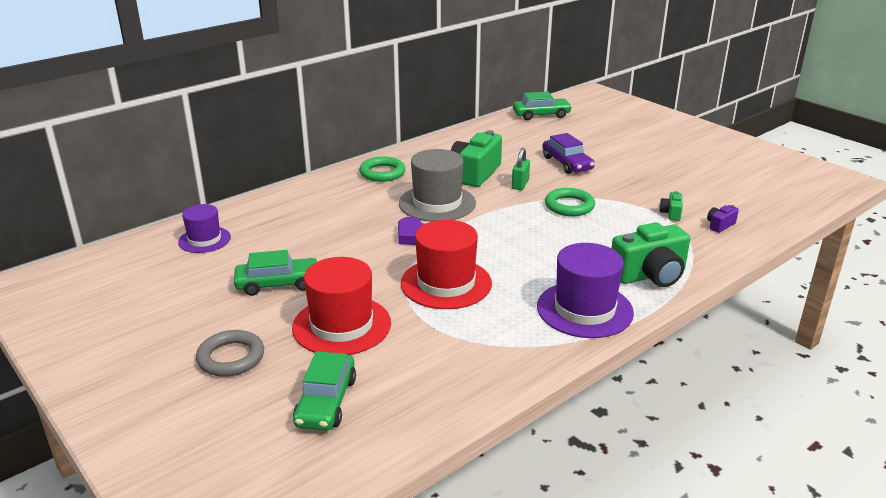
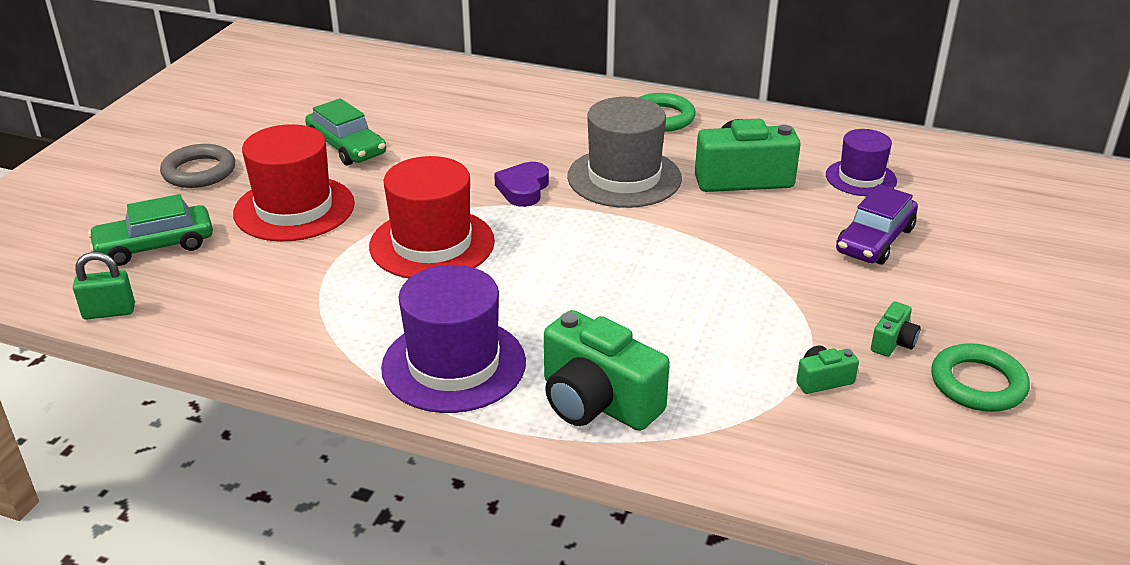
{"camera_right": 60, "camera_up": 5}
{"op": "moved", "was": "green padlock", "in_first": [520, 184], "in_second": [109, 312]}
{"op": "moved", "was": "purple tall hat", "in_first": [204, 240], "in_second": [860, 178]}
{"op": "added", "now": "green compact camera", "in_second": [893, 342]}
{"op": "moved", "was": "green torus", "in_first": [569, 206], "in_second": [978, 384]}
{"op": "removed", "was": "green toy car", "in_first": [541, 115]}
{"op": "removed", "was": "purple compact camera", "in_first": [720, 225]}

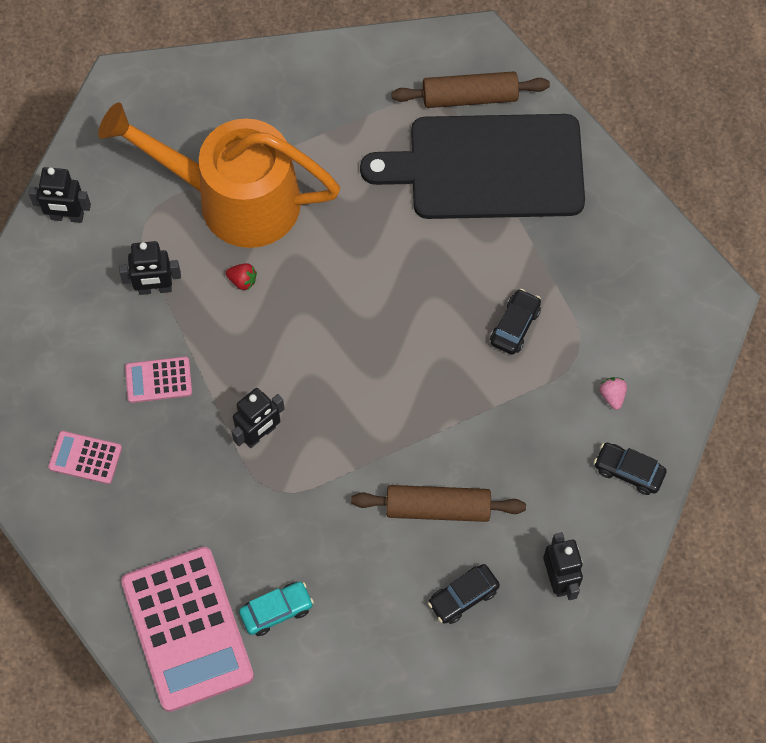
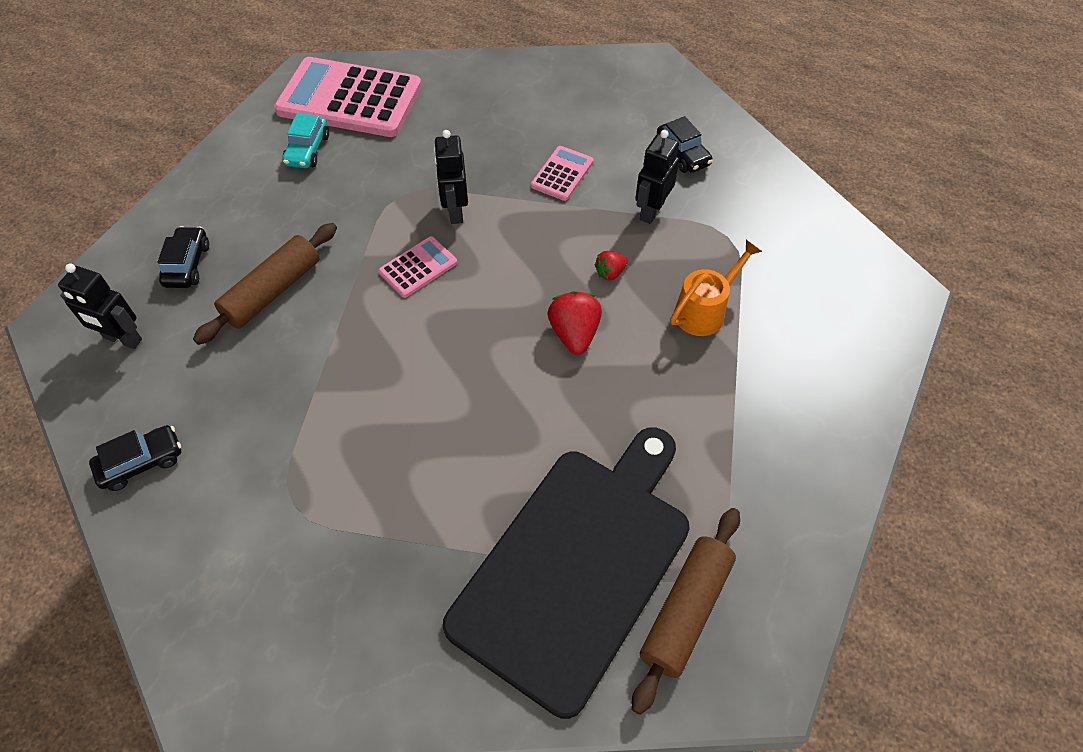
{"camera_right": 125, "camera_up": -10}
{"op": "moved", "was": "pink pocket calculator", "in_first": [85, 457], "in_second": [418, 267]}
{"op": "added", "now": "red toy strawberry", "in_second": [574, 334]}
{"op": "moved", "was": "black toy car", "in_first": [515, 326], "in_second": [682, 154]}
{"op": "resized", "was": "orange-coloured watering can", "in_first": [233, 199], "in_second": [705, 310], "ratio": 0.44}
{"op": "removed", "was": "black robot figure", "in_first": [67, 217]}
{"op": "removed", "was": "pink toy strawberry", "in_first": [612, 396]}

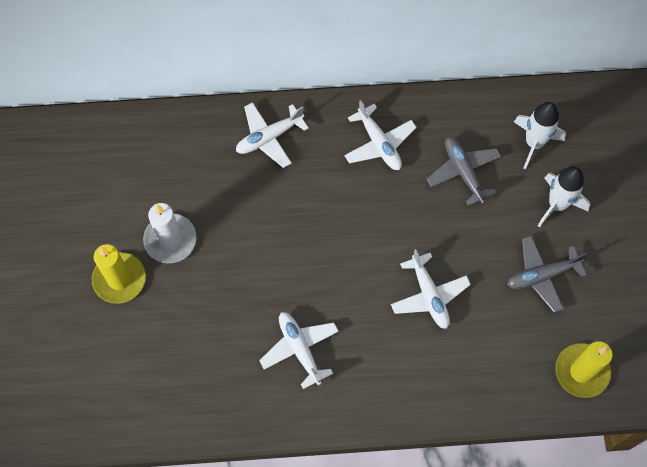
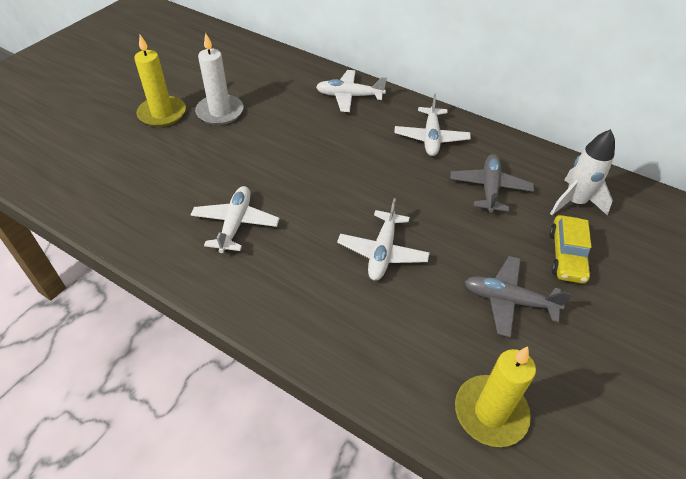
{"camera_right": 35, "camera_up": -20}
{"op": "replaced", "was": "white spaceship", "now": "golden toy car", "in_first": [557, 204], "in_second": [566, 255]}

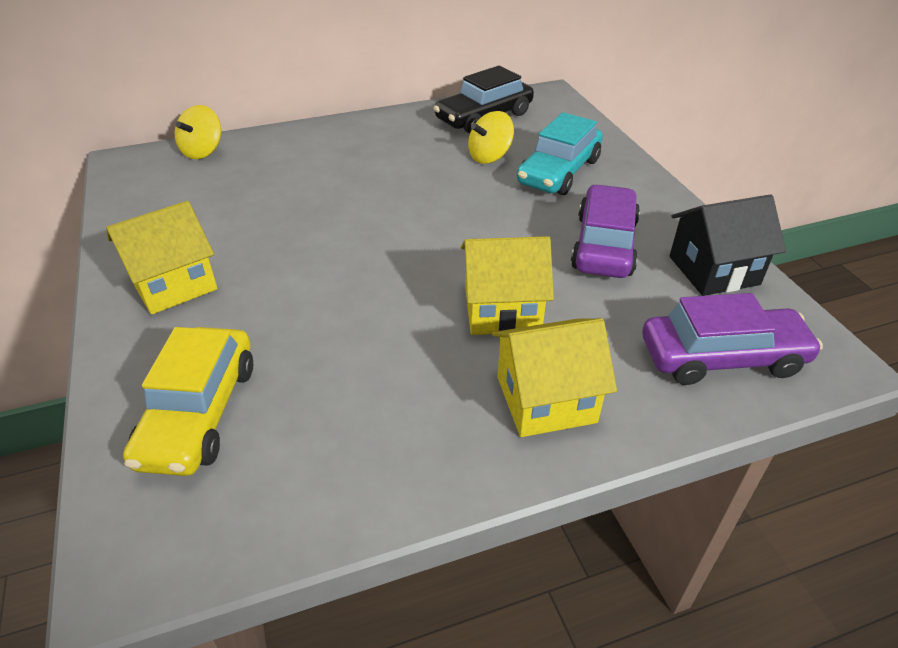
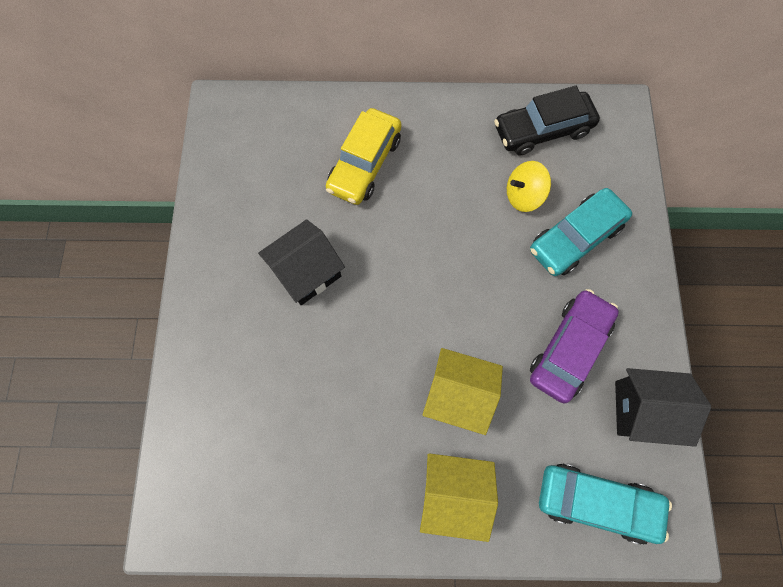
{"camera_right": 20, "camera_up": 30}
{"op": "added", "now": "black cottage", "in_second": [306, 272]}
{"op": "moved", "was": "golden toy car", "in_first": [199, 413], "in_second": [364, 164]}
{"op": "recoloured", "was": "purple toy car", "now": "teal toy car", "in_first": [722, 357], "in_second": [596, 502]}
{"op": "removed", "was": "golden cottage", "in_first": [174, 284]}
{"op": "removed", "was": "golden spinning top", "in_first": [203, 151]}

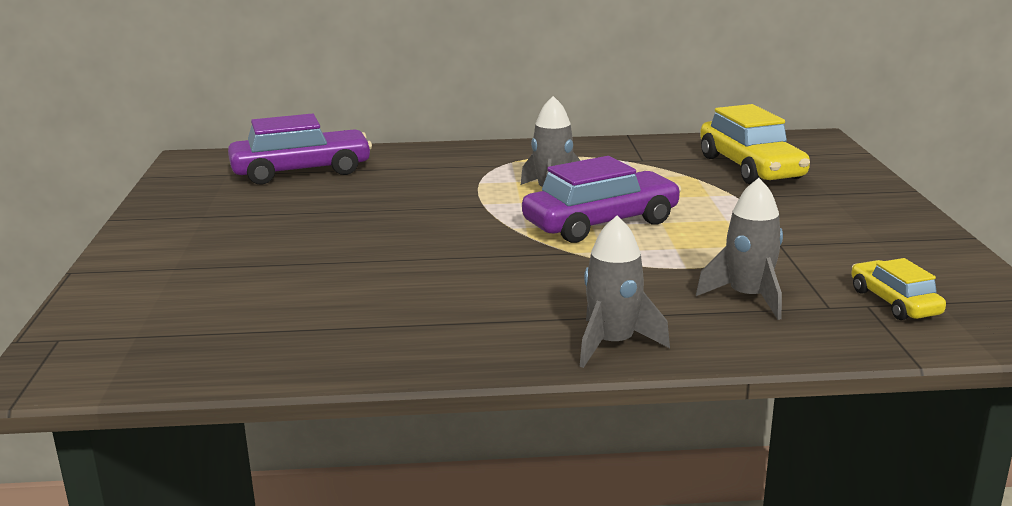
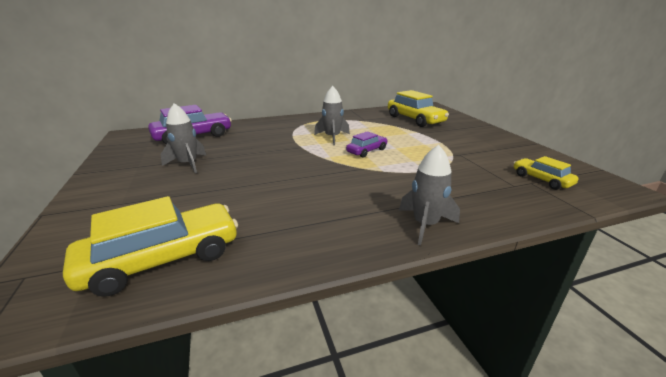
{"camera_right": -15, "camera_up": 5}
{"op": "added", "now": "golden toy car", "in_second": [163, 259]}
{"op": "moved", "was": "ash-grey spaceship", "in_first": [748, 298], "in_second": [188, 164]}
{"op": "resized", "was": "purple toy car", "in_first": [601, 223], "in_second": [367, 151], "ratio": 0.55}

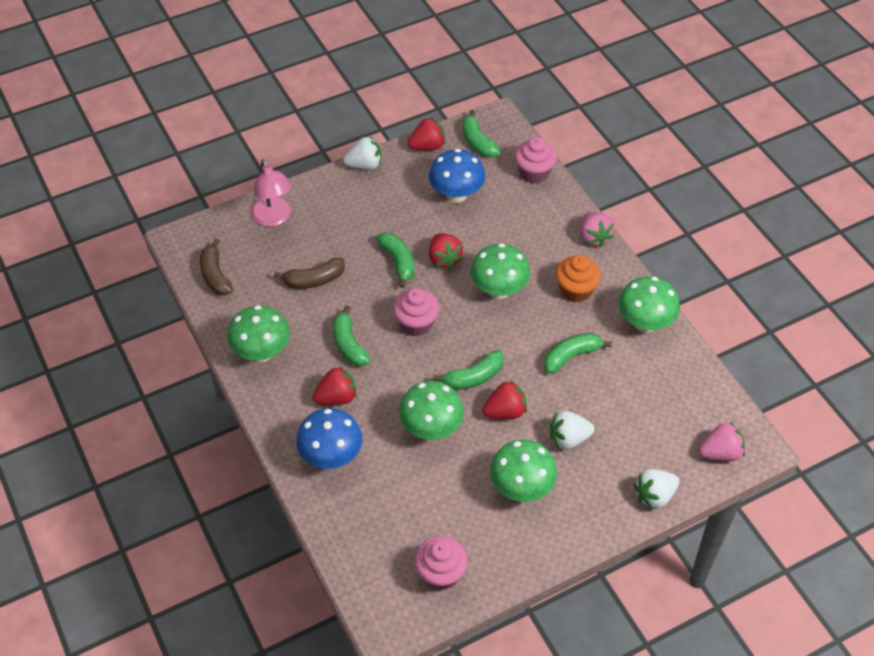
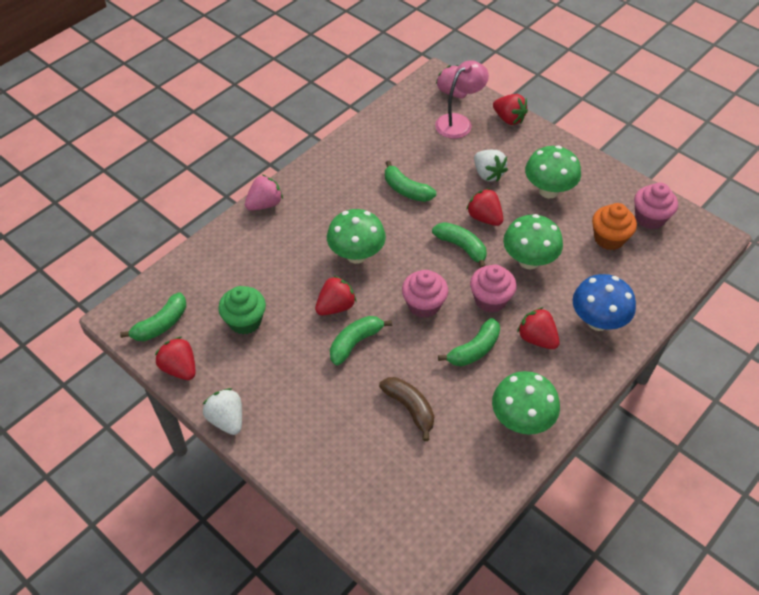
{"camera_right": -110, "camera_up": 0}
{"op": "replaced", "was": "cobalt fungus", "now": "green cupcake", "in_first": [456, 195], "in_second": [245, 321]}
{"op": "moved", "was": "pink lamp", "in_first": [274, 218], "in_second": [459, 122]}
{"op": "moved", "was": "pink cupcake", "in_first": [534, 172], "in_second": [490, 300]}
{"op": "recoloured", "was": "white toy strawberry", "now": "red toy strawberry", "in_first": [654, 496], "in_second": [509, 119]}
{"op": "moved", "was": "orange-coloured cupcake", "in_first": [576, 290], "in_second": [609, 238]}
{"op": "removed", "was": "brown toy banana", "in_first": [215, 275]}
{"op": "removed", "was": "green fungus", "in_first": [645, 323]}

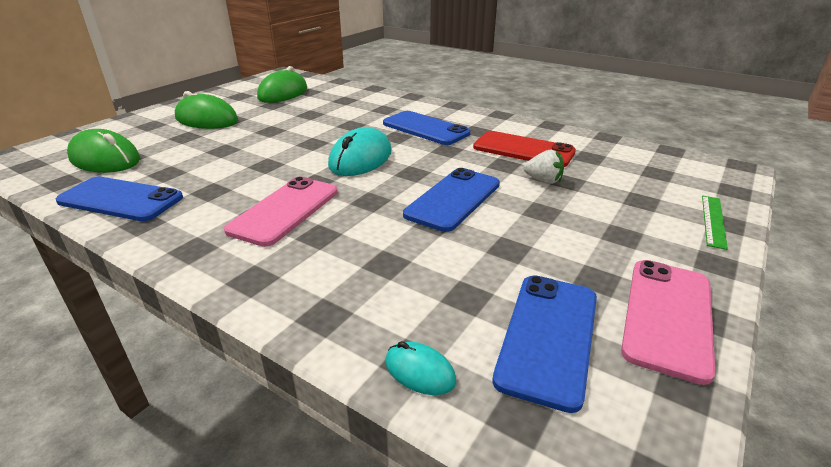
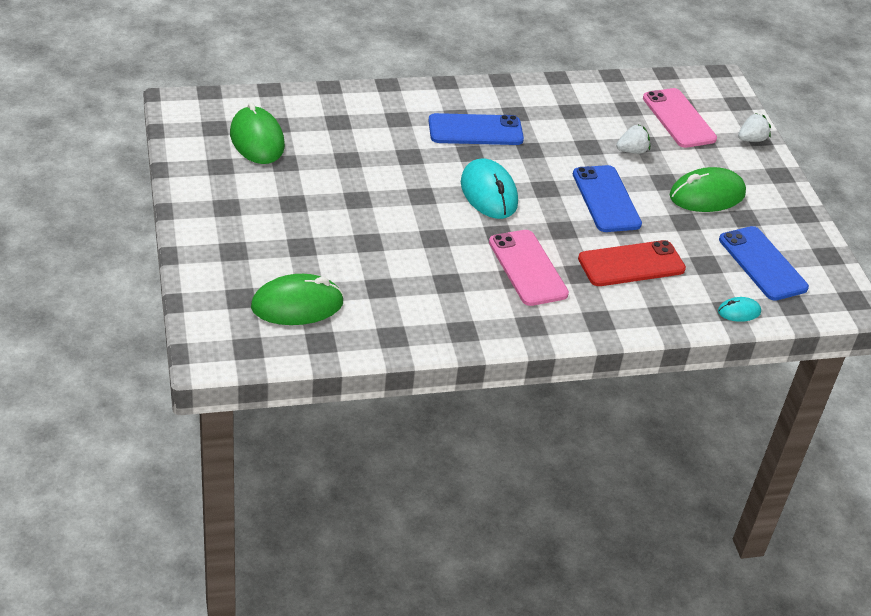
{"camera_right": -50, "camera_up": 10}
{"op": "moved", "was": "red phone", "in_first": [523, 150], "in_second": [631, 264]}
{"op": "moved", "was": "pink phone", "in_first": [668, 316], "in_second": [679, 118]}
{"op": "moved", "was": "green computer mouse", "in_first": [206, 119], "in_second": [707, 195]}
{"op": "replaced", "was": "green ruler", "now": "white toy strawberry", "in_first": [713, 221], "in_second": [751, 139]}
{"op": "removed", "was": "cobalt phone", "in_first": [120, 200]}

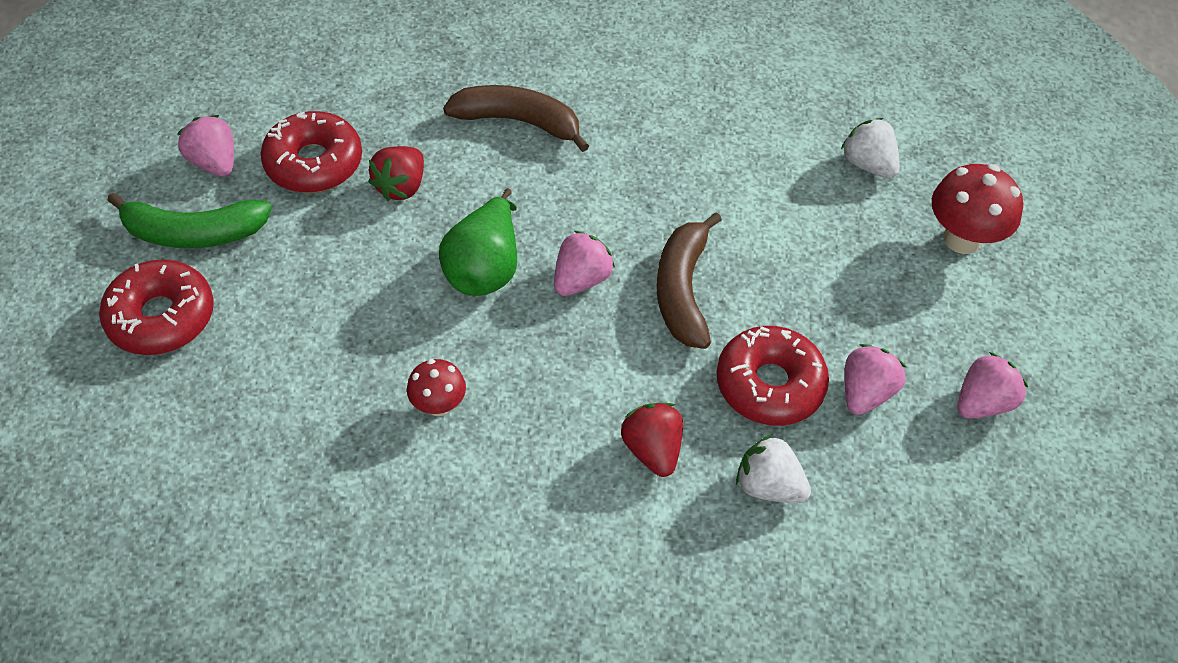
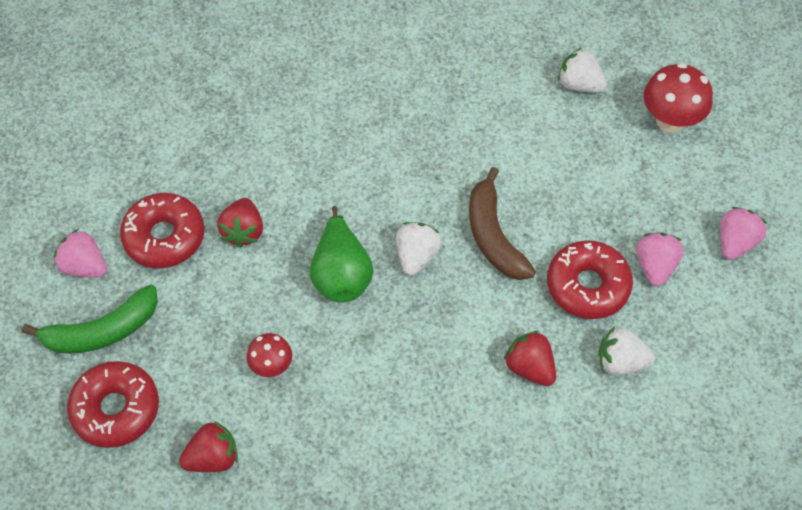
{"camera_right": -20, "camera_up": 5}
{"op": "added", "now": "red toy strawberry", "in_second": [213, 458]}
{"op": "moved", "was": "red fungus", "in_first": [438, 405], "in_second": [271, 366]}
{"op": "recoloured", "was": "pink toy strawberry", "now": "white toy strawberry", "in_first": [581, 280], "in_second": [416, 256]}
{"op": "removed", "was": "brown toy banana", "in_first": [518, 121]}

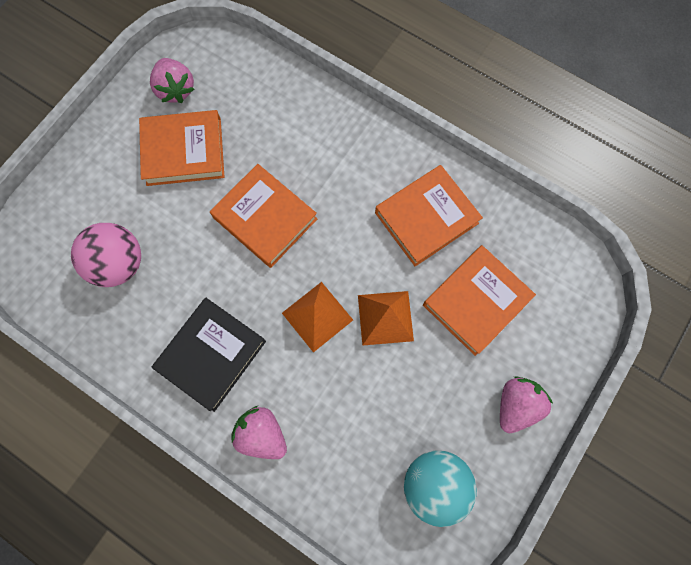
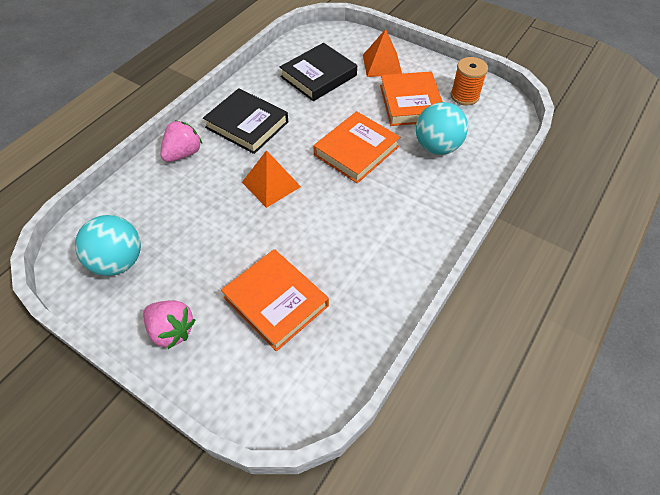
{"camera_right": 90, "camera_up": -20}
{"op": "replaced", "was": "pink sphere", "now": "black book", "in_first": [119, 263], "in_second": [318, 76]}
{"op": "moved", "was": "orange-coloured solid pyramid", "in_first": [385, 317], "in_second": [382, 64]}
{"op": "added", "now": "teal sphere", "in_second": [437, 147]}
{"op": "replaced", "was": "pink toy strawberry", "now": "orange-coloured reel of thread", "in_first": [176, 90], "in_second": [464, 96]}
{"op": "removed", "was": "orange-coloured book", "in_first": [426, 218]}

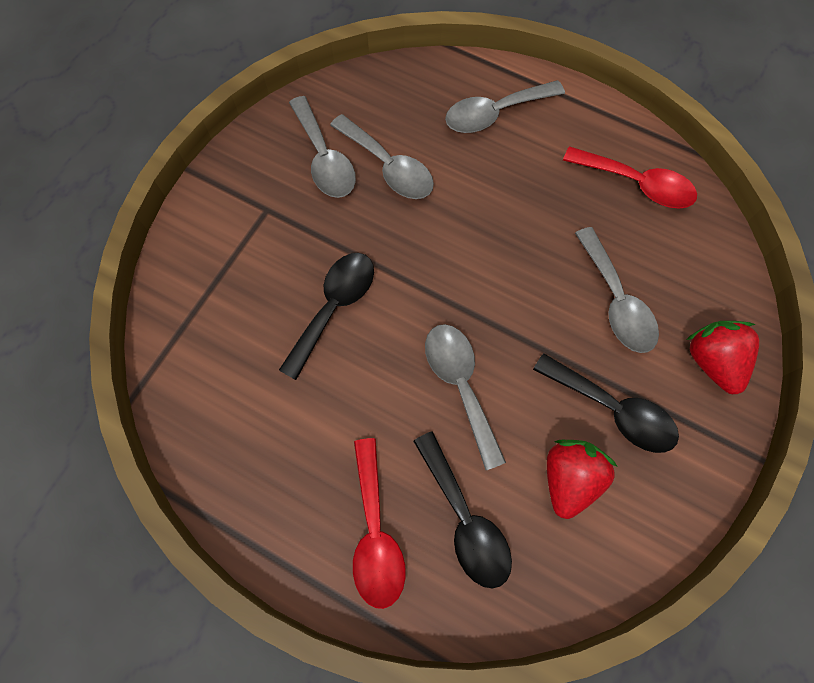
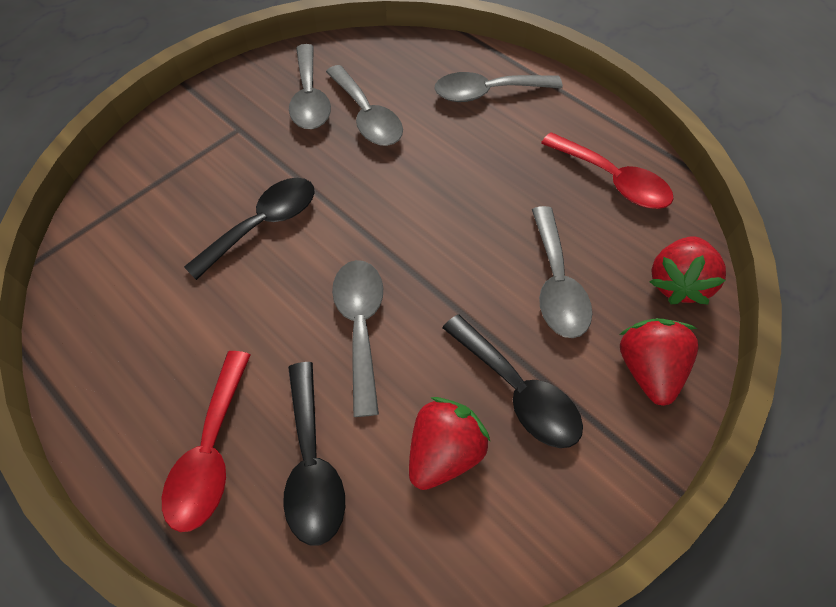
{"camera_right": 15, "camera_up": -10}
{"op": "added", "now": "red toy strawberry", "in_second": [676, 282]}

